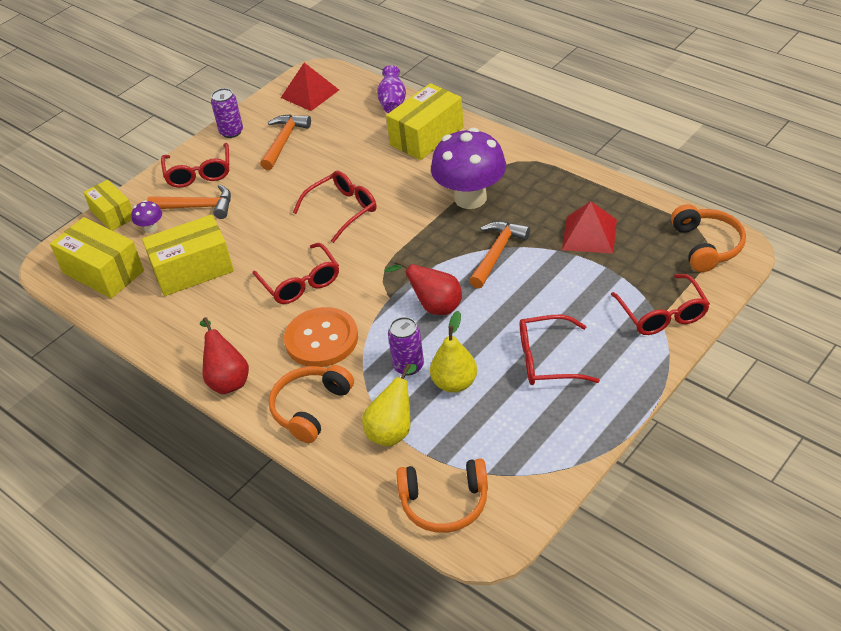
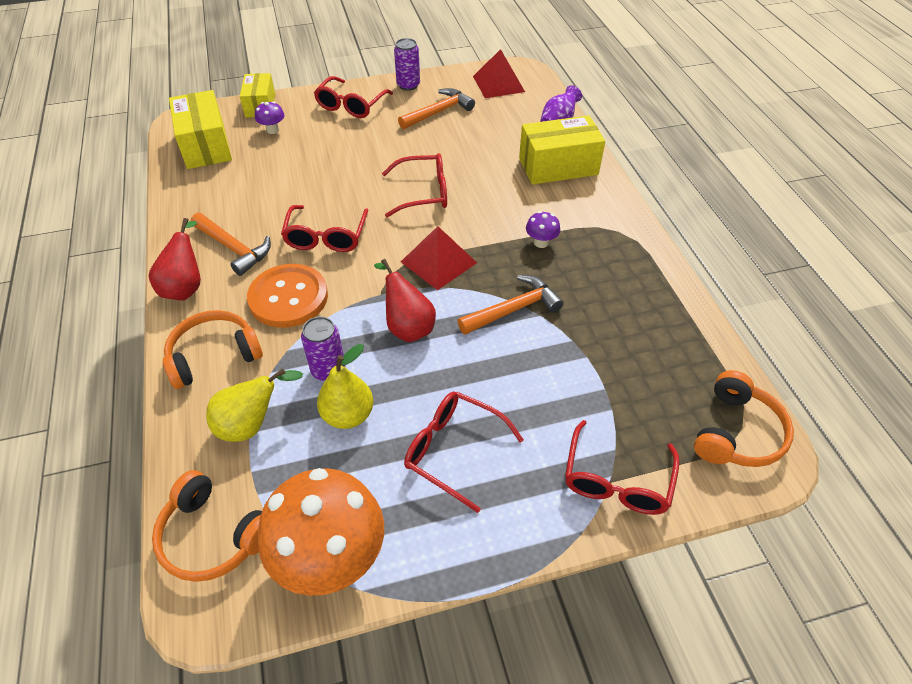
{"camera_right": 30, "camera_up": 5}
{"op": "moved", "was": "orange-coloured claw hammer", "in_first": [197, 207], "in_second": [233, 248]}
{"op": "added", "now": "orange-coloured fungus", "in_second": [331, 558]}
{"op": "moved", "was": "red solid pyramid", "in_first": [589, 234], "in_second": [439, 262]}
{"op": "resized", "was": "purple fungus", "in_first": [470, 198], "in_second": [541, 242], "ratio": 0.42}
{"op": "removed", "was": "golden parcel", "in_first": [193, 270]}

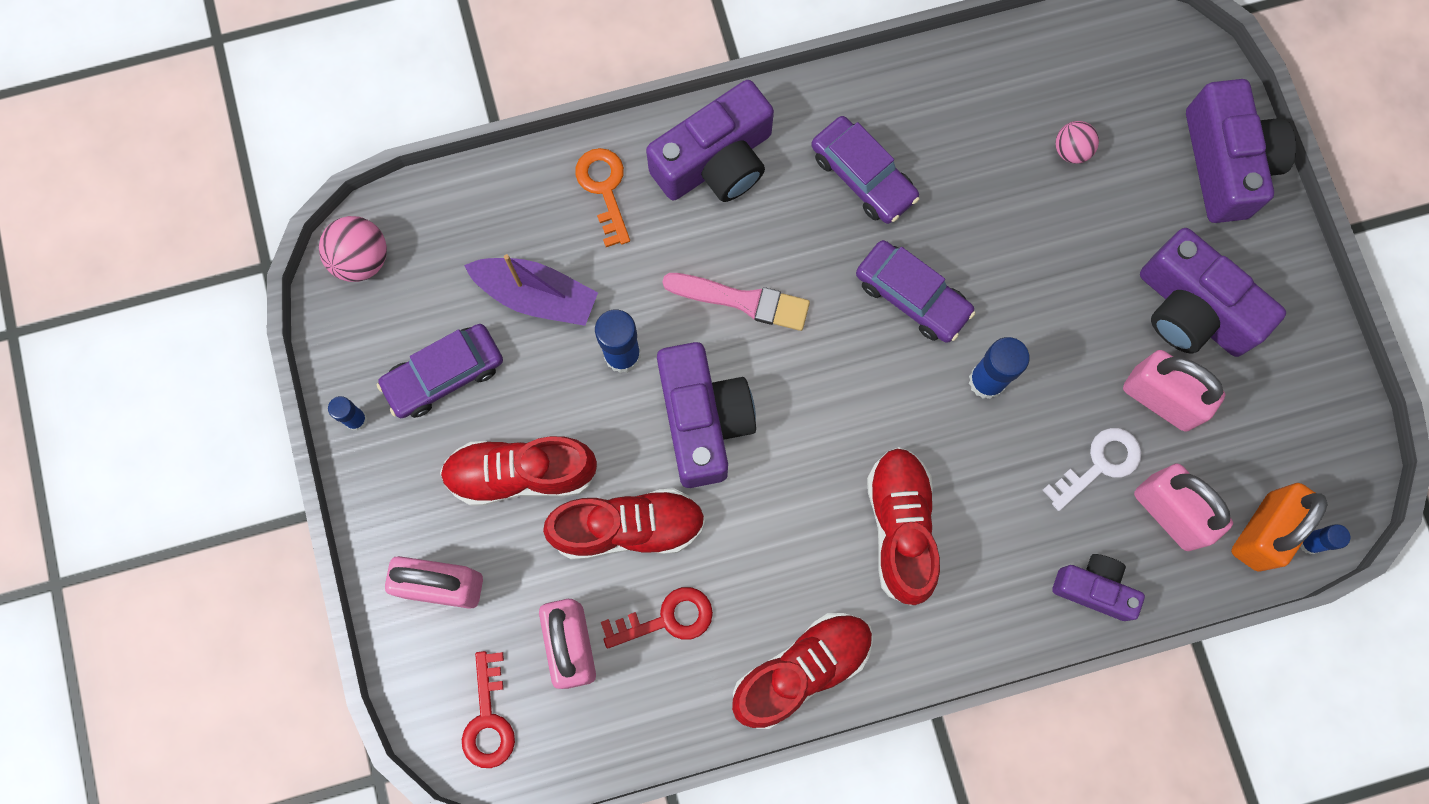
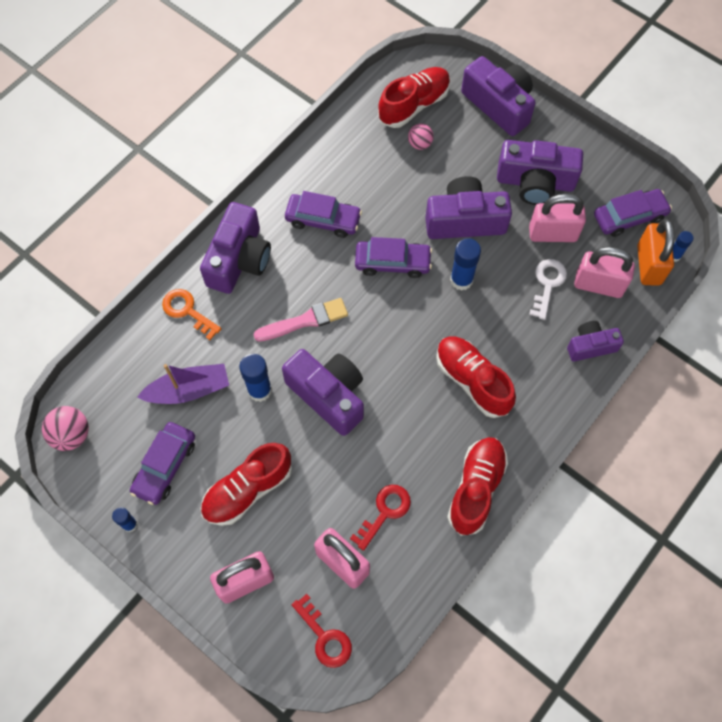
{"camera_right": -35, "camera_up": -10}
{"op": "moved", "was": "red sneaker", "in_first": [628, 527], "in_second": [414, 105]}
{"op": "added", "now": "purple compact camera", "in_second": [465, 220]}
{"op": "added", "now": "purple toy car", "in_second": [629, 217]}

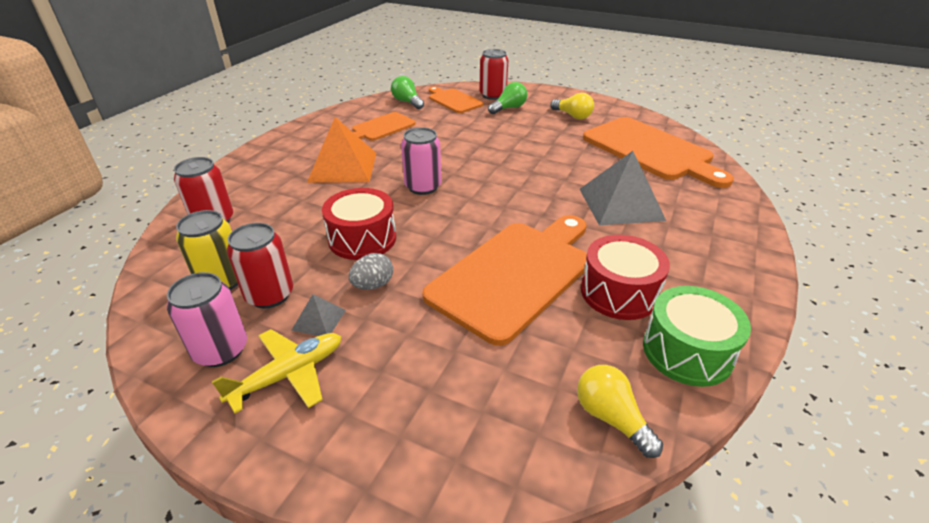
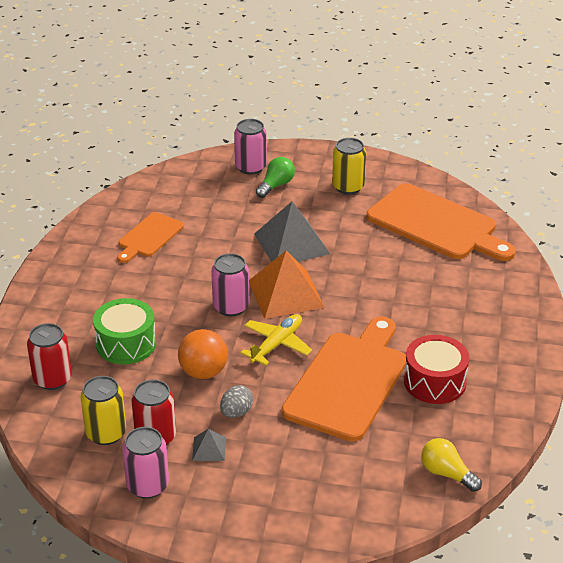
{"camera_right": -15, "camera_up": 0}
{"op": "moved", "was": "green drum", "in_first": [687, 351], "in_second": [126, 344]}
{"op": "replaced", "was": "red drum", "now": "orange-coloured sphere", "in_first": [362, 239], "in_second": [203, 372]}
{"op": "recoloured", "was": "red tin", "now": "pink tin", "in_first": [493, 95], "in_second": [250, 167]}
{"op": "moved", "was": "golden plane", "in_first": [289, 374], "in_second": [277, 344]}
{"op": "moved", "was": "orange-coloured solid pyramid", "in_first": [343, 167], "in_second": [285, 294]}
{"op": "moved", "was": "ash-grey solid pyramid", "in_first": [620, 204], "in_second": [291, 243]}
{"op": "replaced", "was": "golden lightbulb", "now": "golden tin", "in_first": [572, 116], "in_second": [348, 187]}
{"op": "removed", "was": "green lightbulb", "in_first": [407, 102]}
{"op": "removed", "was": "orange-coloured chopping board", "in_first": [454, 100]}

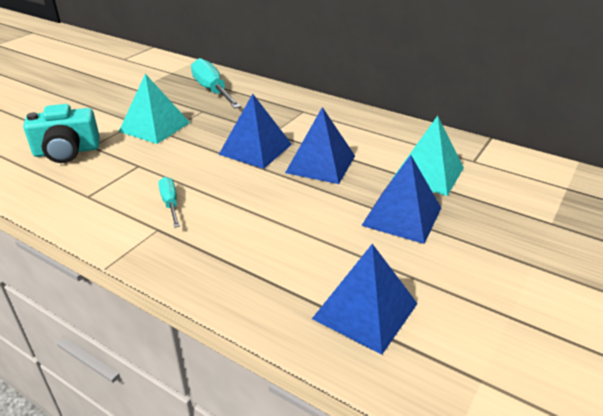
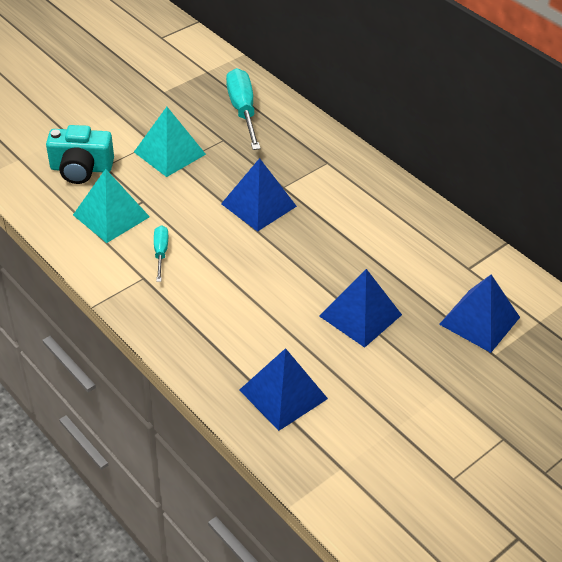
{"camera_right": 15, "camera_up": 10}
{"op": "moved", "was": "teal solid pyramid", "in_first": [427, 173], "in_second": [111, 216]}
{"op": "moved", "was": "cobalt solid pyramid", "in_first": [320, 164], "in_second": [479, 320]}

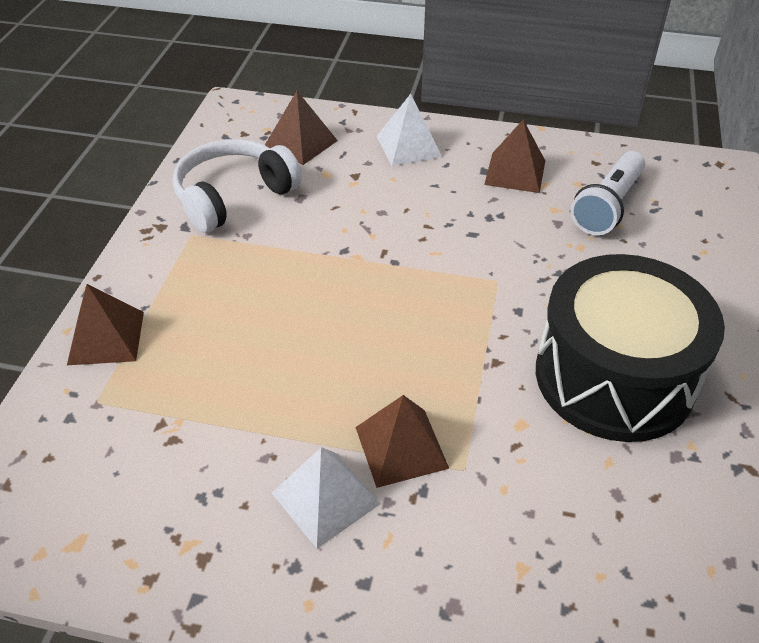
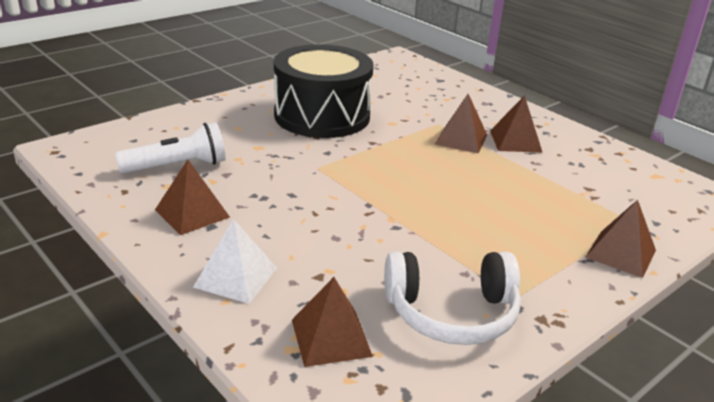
{"camera_right": -145, "camera_up": -15}
{"op": "recoloured", "was": "white solid pyramid", "now": "brown solid pyramid", "in_first": [325, 498], "in_second": [515, 141]}

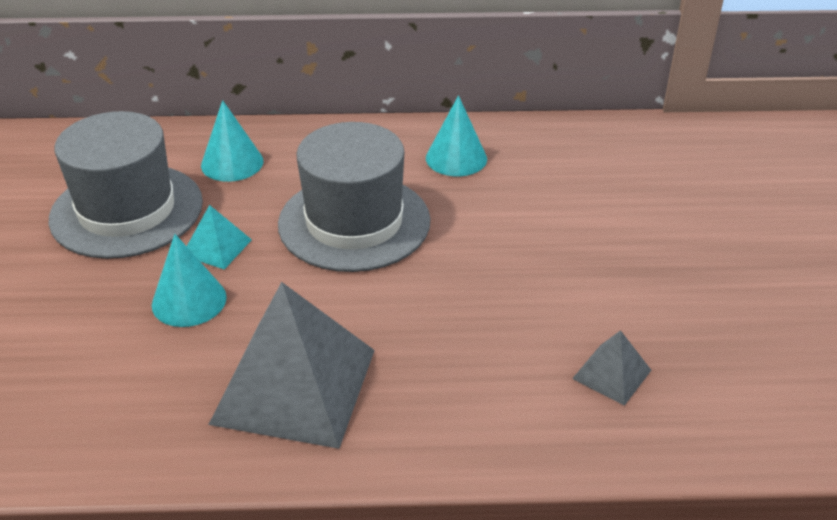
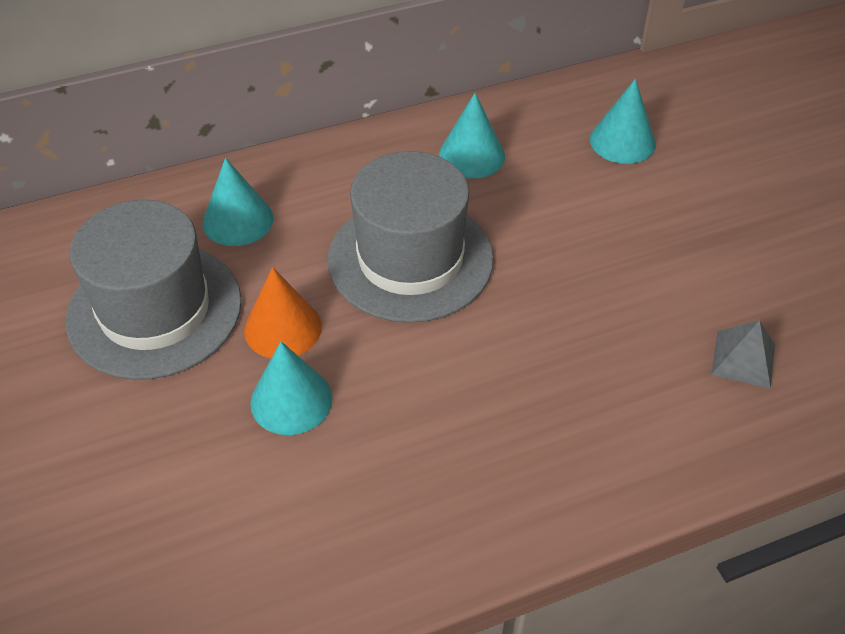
{"camera_right": -20, "camera_up": 10}
{"op": "replaced", "was": "teal solid pyramid", "now": "orange-coloured solid cone", "in_first": [217, 247], "in_second": [283, 328]}
{"op": "added", "now": "teal solid cone", "in_second": [622, 141]}
{"op": "removed", "was": "ash-grey solid pyramid", "in_first": [294, 385]}

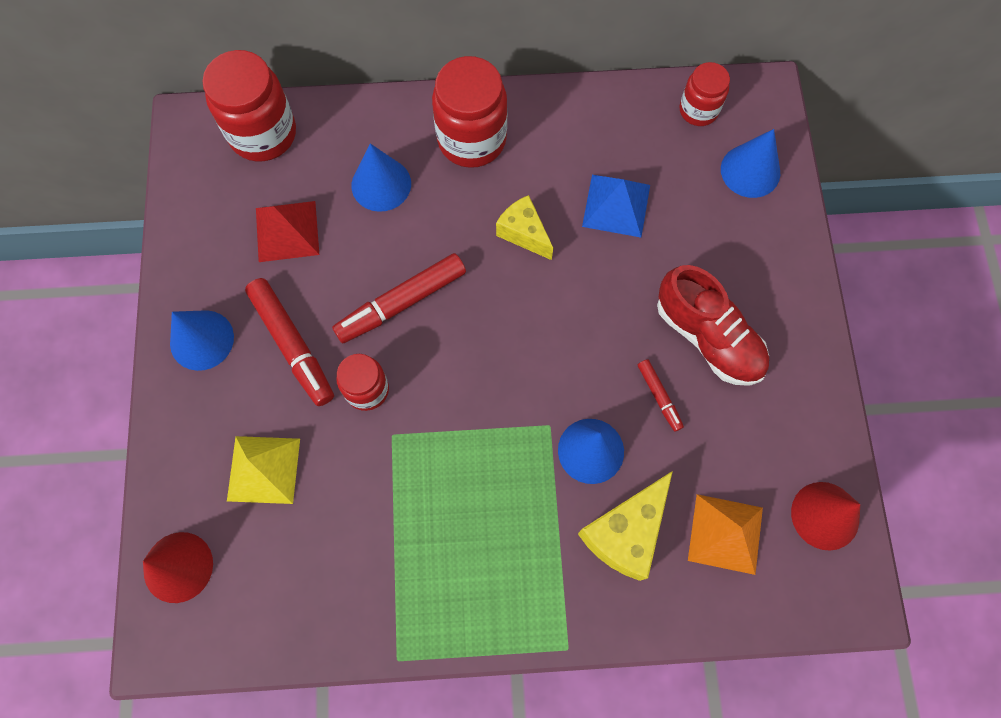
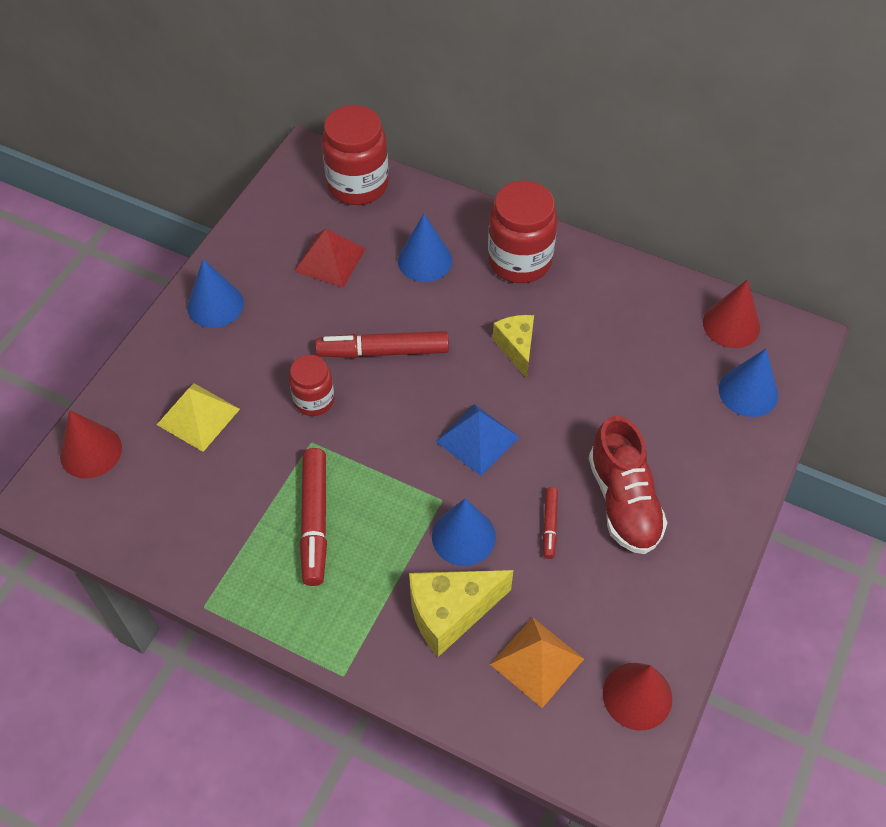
{"camera_right": 30, "camera_up": -15}
{"op": "moved", "was": "red felt pen", "in_first": [292, 345], "in_second": [315, 521]}
{"op": "moved", "was": "cobalt solid pyramid", "in_first": [616, 205], "in_second": [477, 439]}
{"op": "replaced", "was": "red preserve jar", "now": "red solid cone", "in_first": [698, 110], "in_second": [731, 324]}

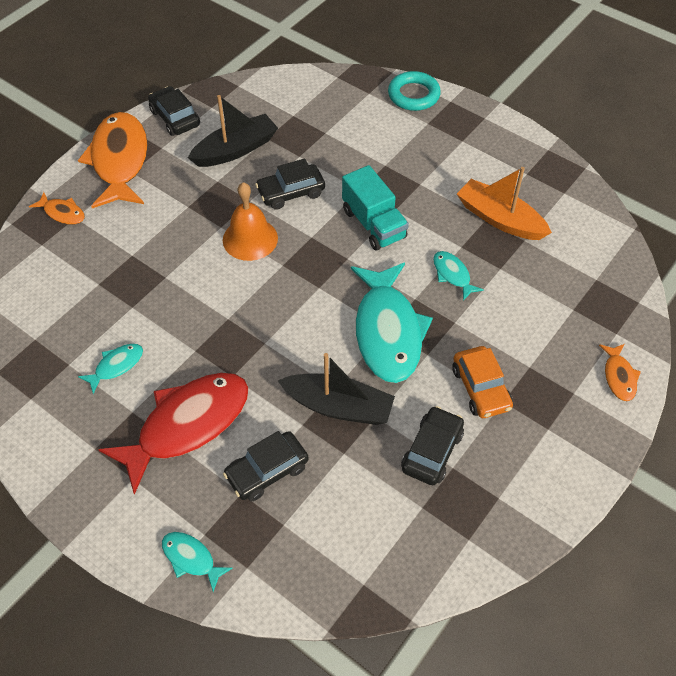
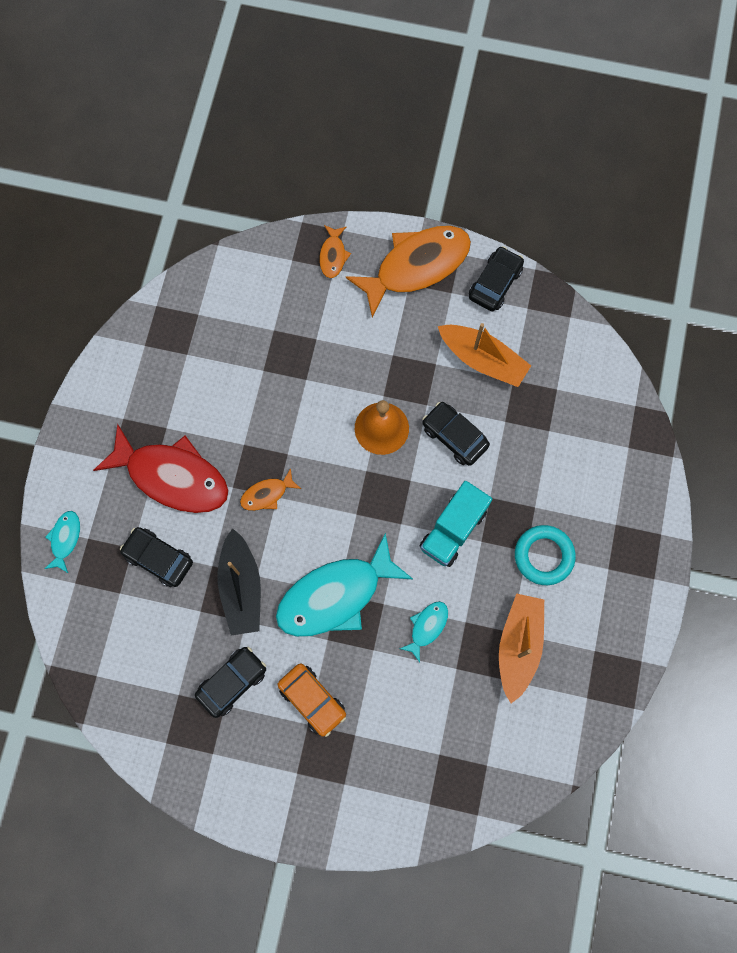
{"camera_right": 65, "camera_up": 20}
{"op": "turned", "was": "black toy car", "in_first": [432, 451], "in_second": [232, 682], "clockwise": -45}
{"op": "moved", "was": "orange-coloured fish", "in_first": [619, 376], "in_second": [267, 494]}
{"op": "turned", "was": "orange-coloured toy car", "in_first": [481, 388], "in_second": [312, 700], "clockwise": -90}
{"op": "recoloured", "was": "black sailboat", "now": "orange-coloured sailboat", "in_first": [235, 150], "in_second": [482, 360]}
{"op": "moved", "was": "teal torus", "in_first": [413, 95], "in_second": [543, 556]}
{"op": "removed", "was": "teal fish", "in_first": [116, 366]}

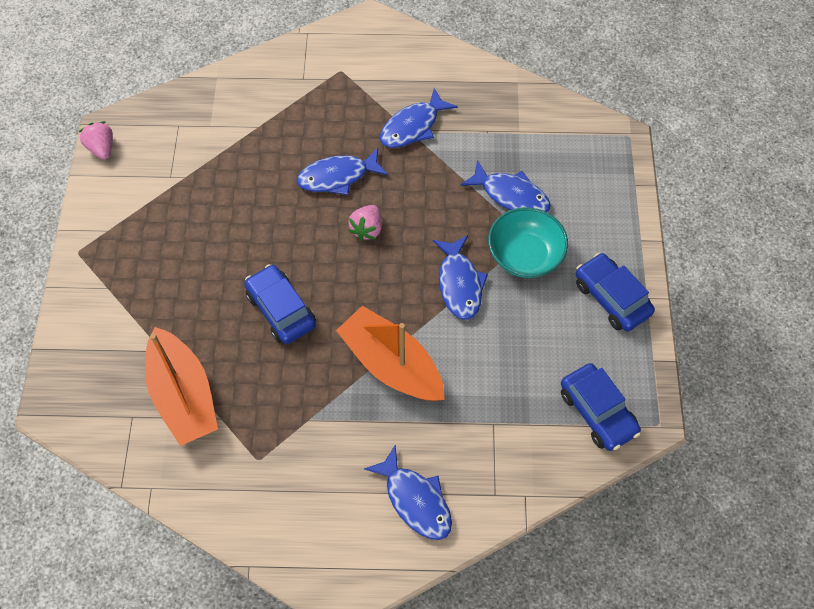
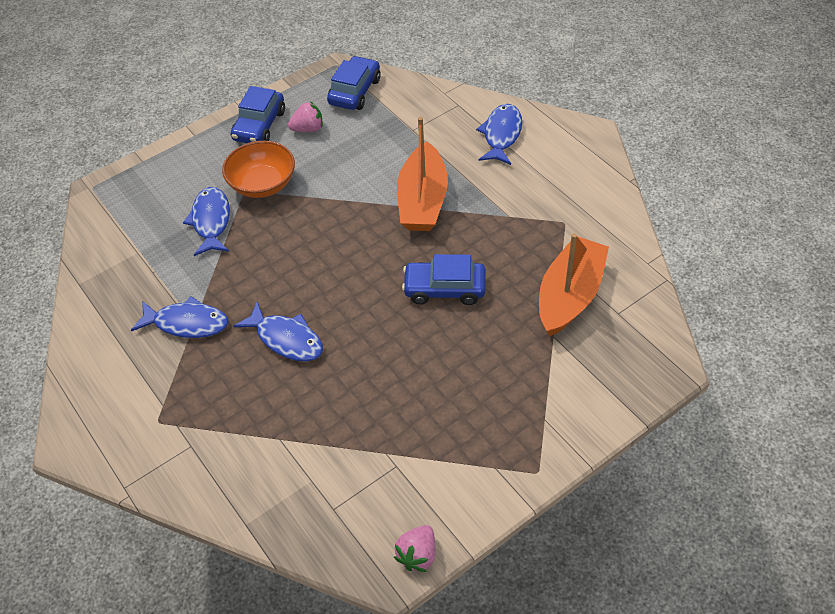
{"camera_right": -125, "camera_up": -10}
{"op": "recoloured", "was": "teal deep dish", "now": "orange-coloured deep dish", "in_first": [525, 255], "in_second": [262, 184]}
{"op": "moved", "was": "pink toy strawberry", "in_first": [367, 229], "in_second": [308, 129]}
{"op": "turned", "was": "cobalt toy car", "in_first": [281, 310], "in_second": [444, 289], "clockwise": 75}
{"op": "removed", "was": "cobalt fish", "in_first": [459, 284]}

